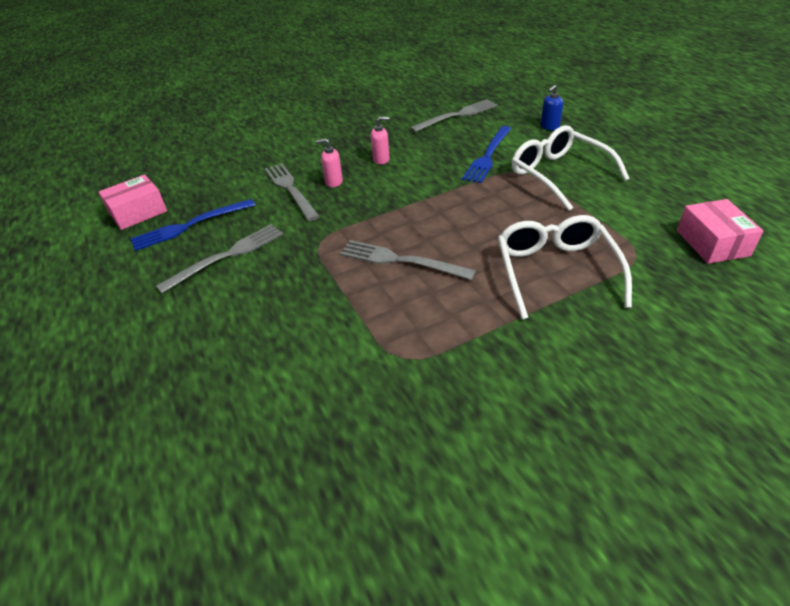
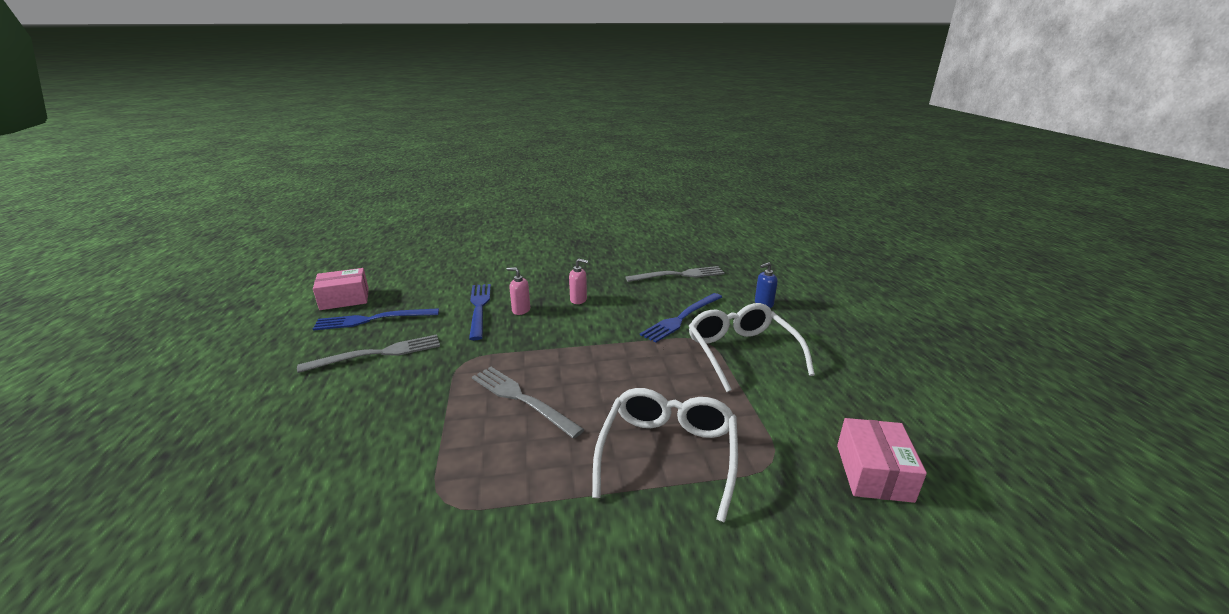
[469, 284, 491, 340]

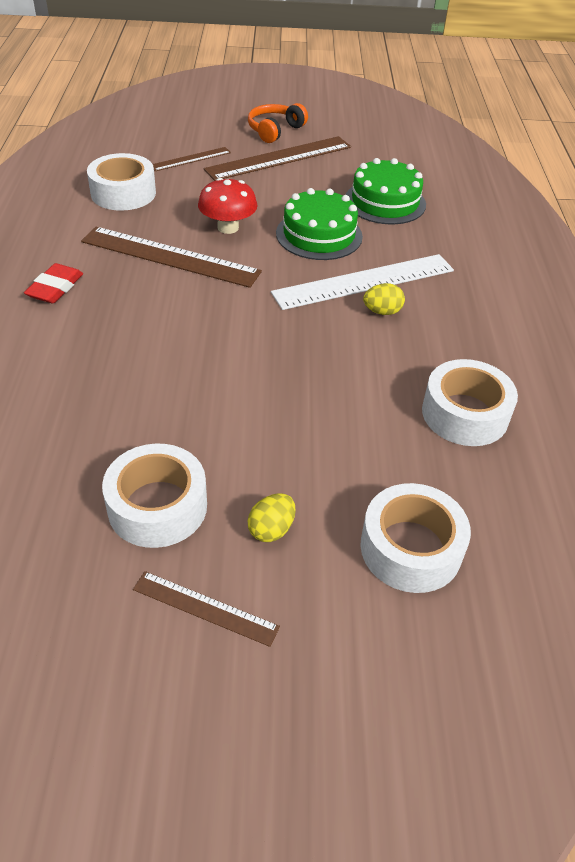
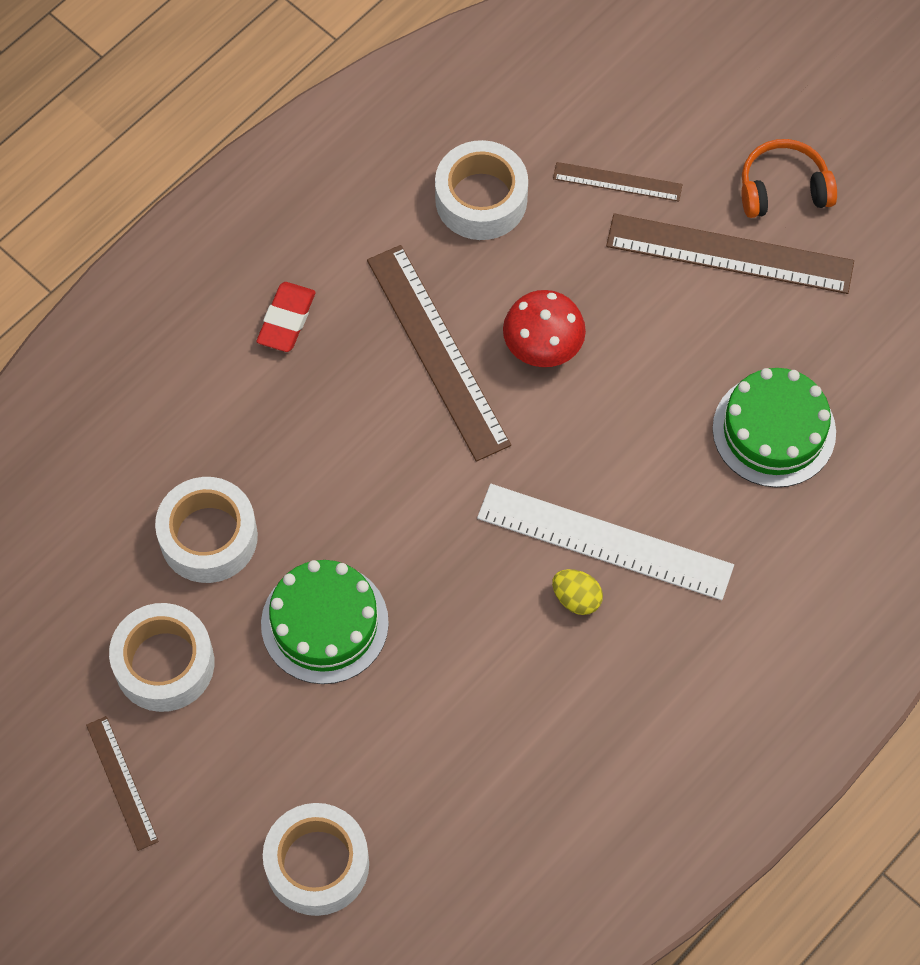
[155, 477, 258, 583]
[256, 282, 316, 352]
[261, 560, 389, 684]
[247, 493, 295, 542] (first image)

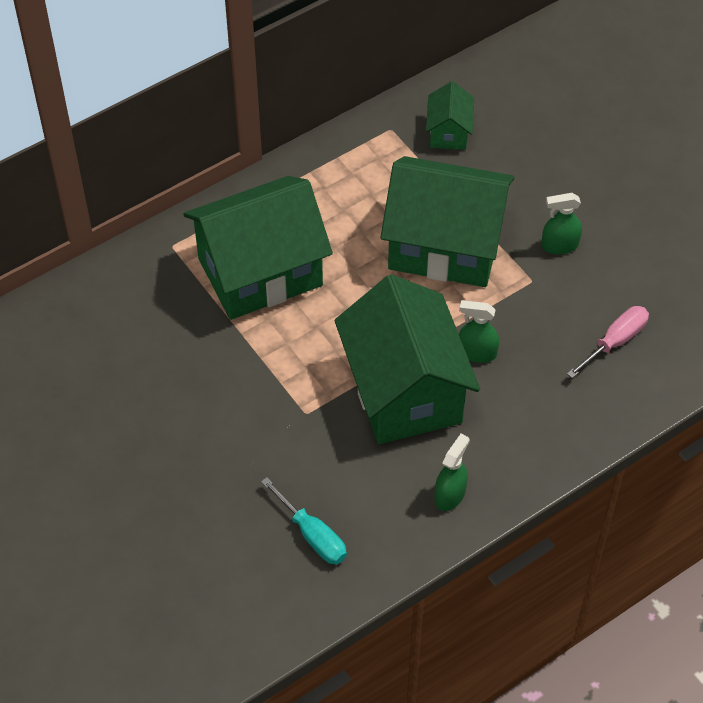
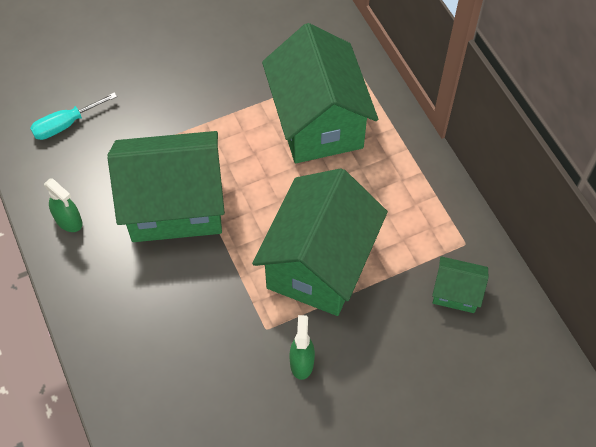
[459, 300, 499, 363] (first image)
[567, 306, 649, 378] (first image)

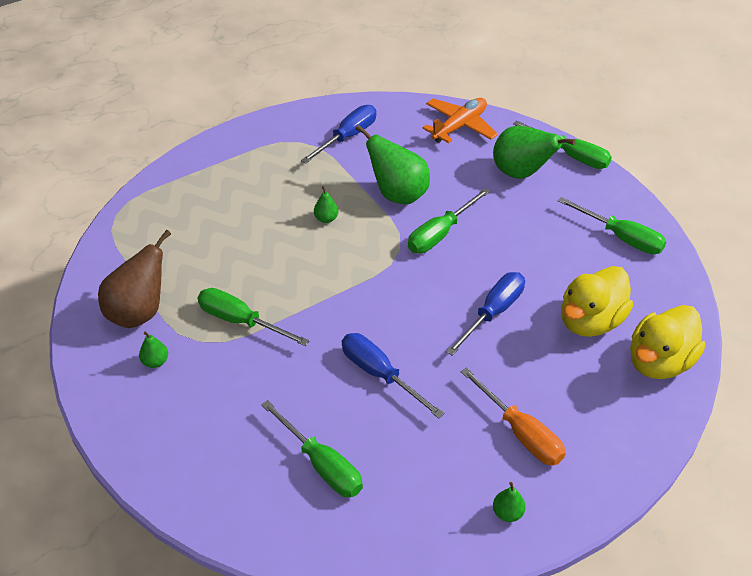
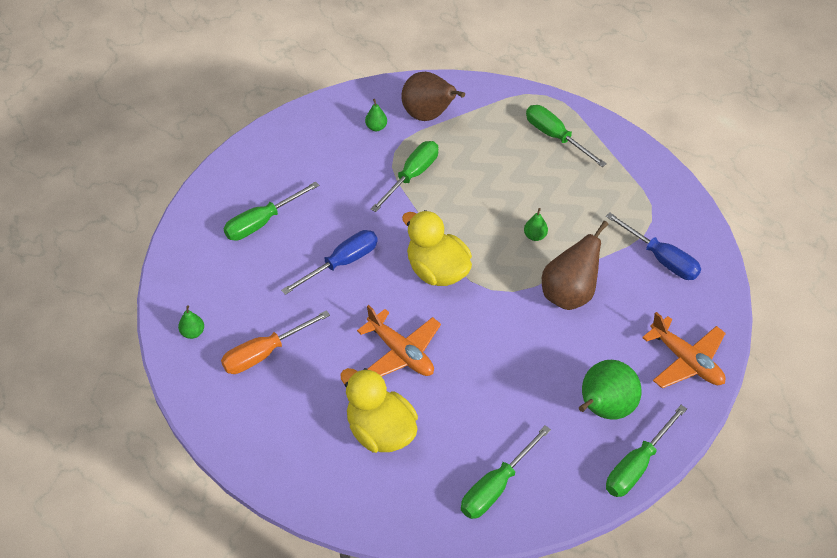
[357, 305, 441, 377]
[402, 210, 472, 286]
[526, 105, 607, 167]
[542, 221, 608, 310]

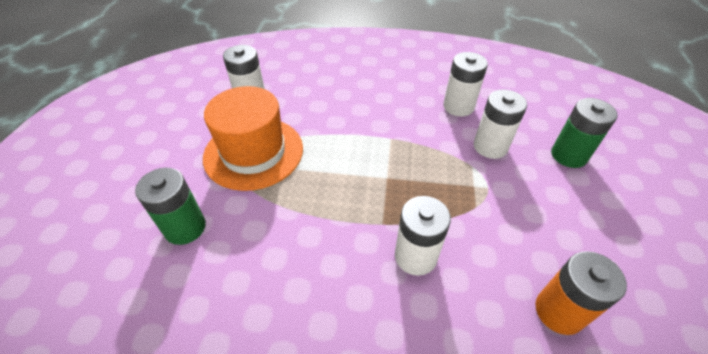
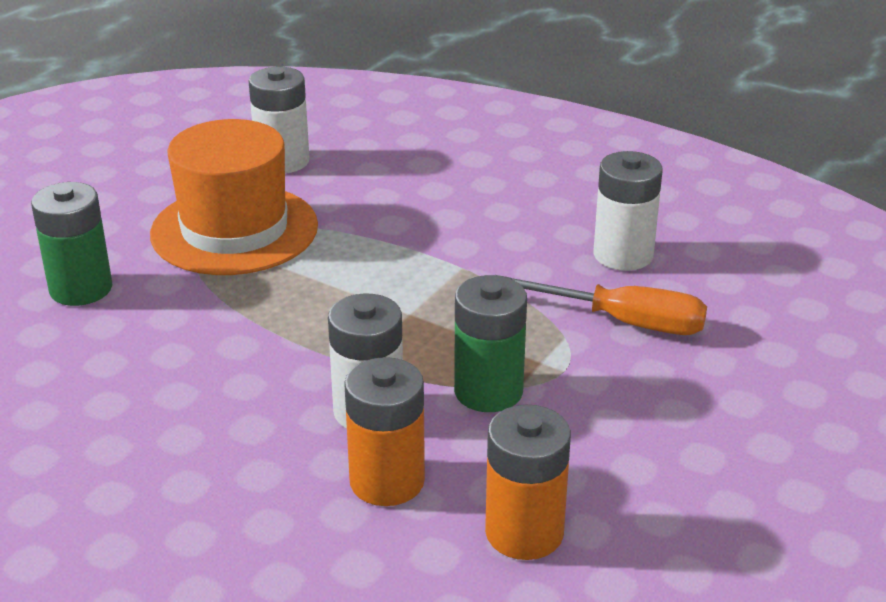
[344, 357, 425, 506]
[454, 275, 527, 412]
[496, 275, 707, 335]

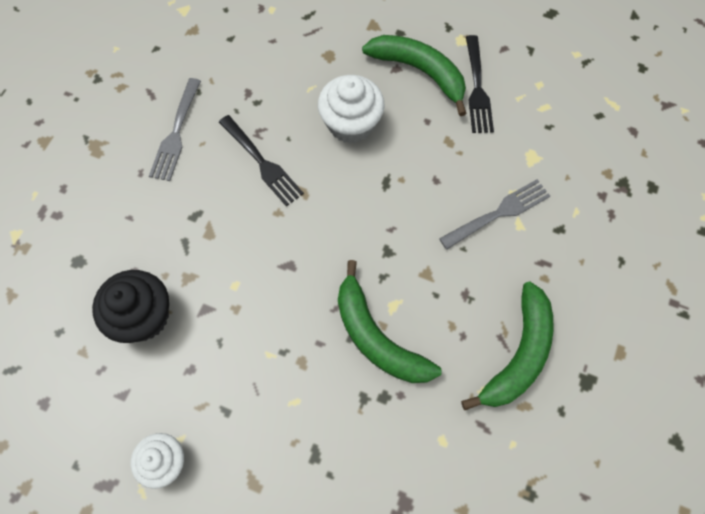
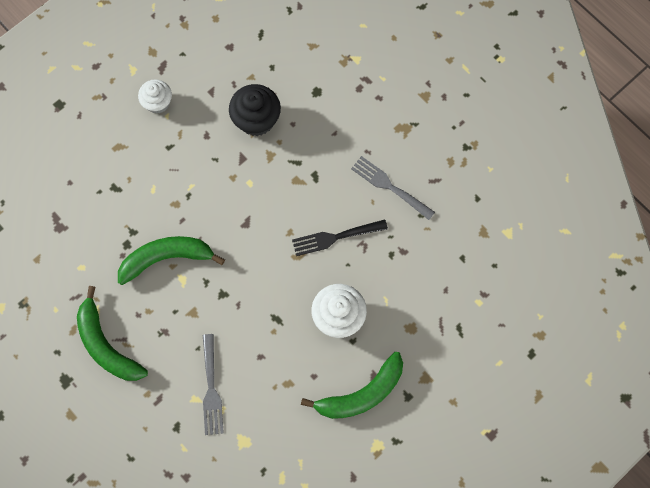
[466, 35, 494, 133] (first image)

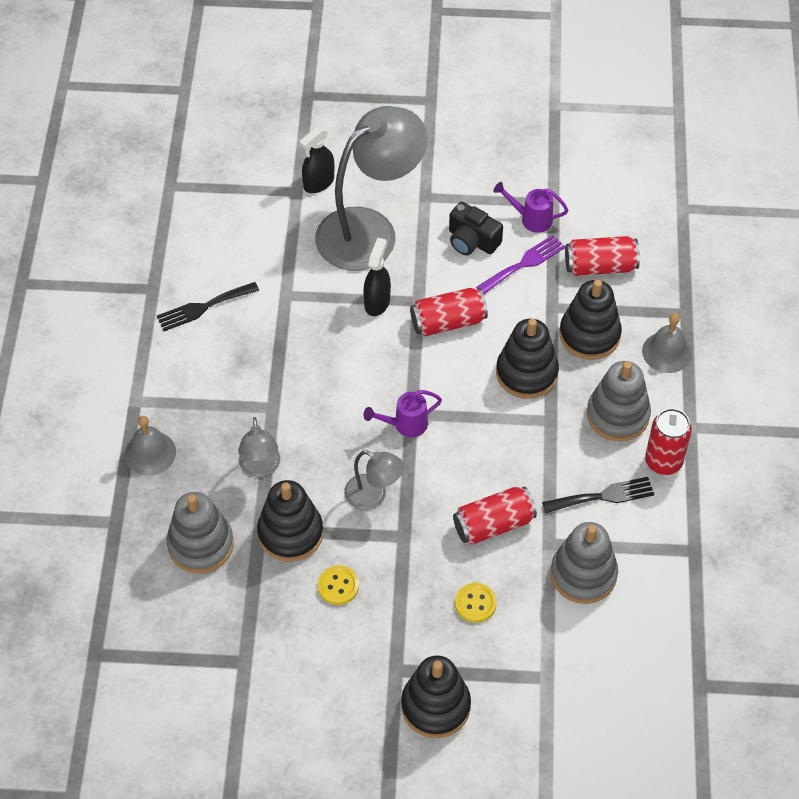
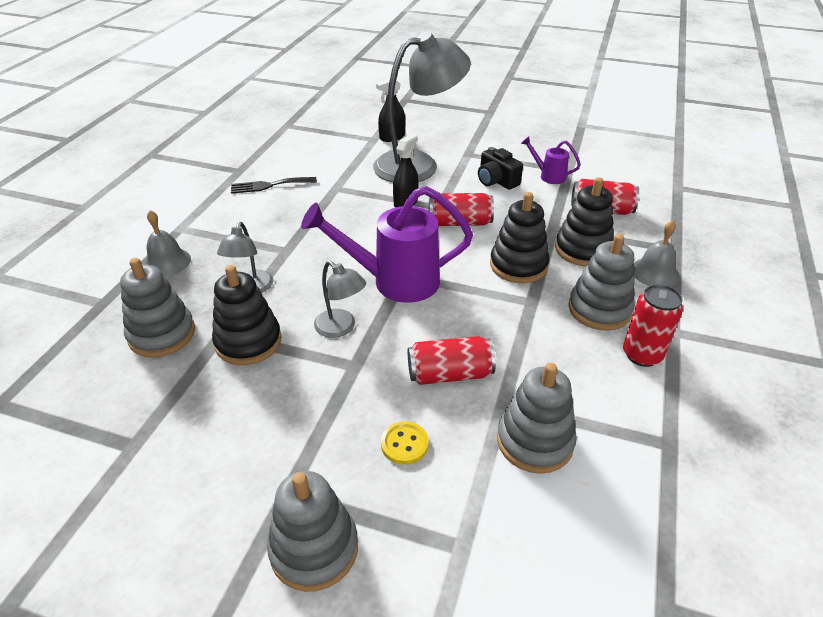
[267, 471, 358, 592]
[301, 186, 473, 303]
[318, 565, 359, 605] (first image)
[476, 235, 565, 294] (first image)
[542, 477, 654, 513] (first image)

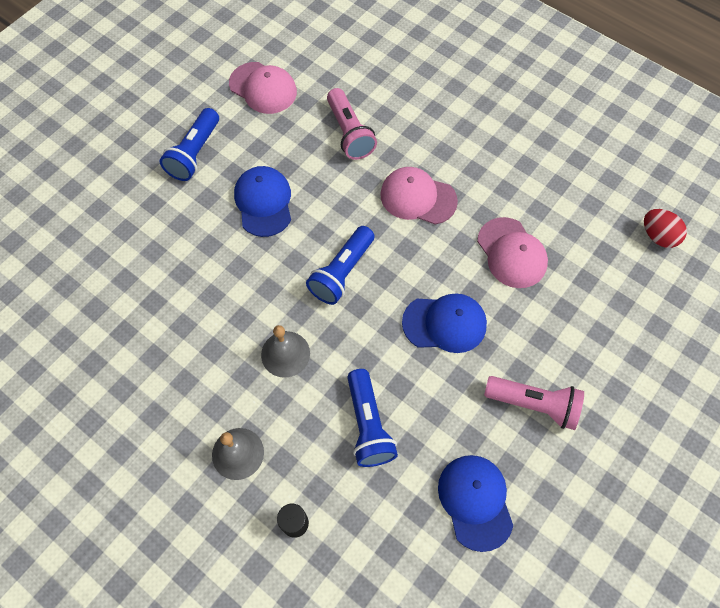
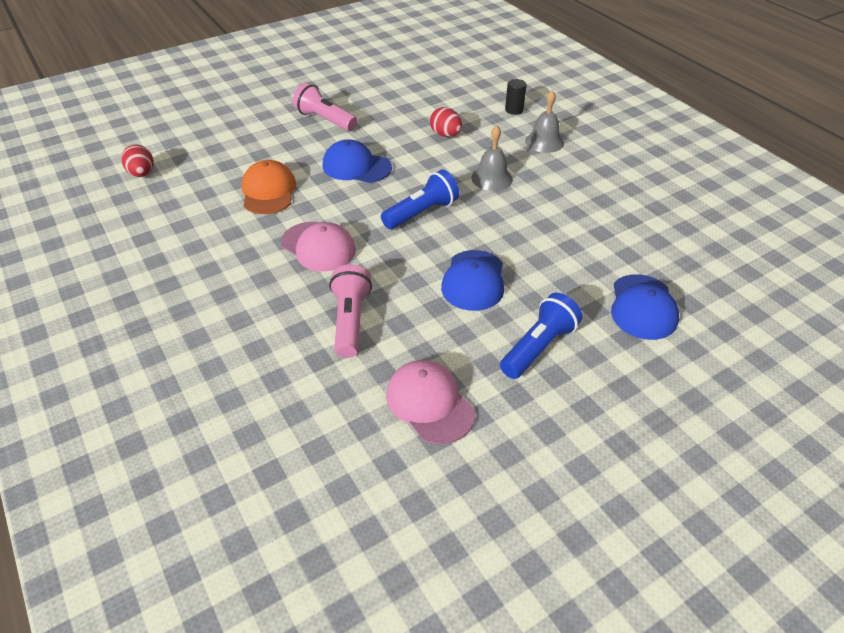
[242, 160, 296, 214]
[430, 107, 462, 137]
[611, 274, 679, 340]

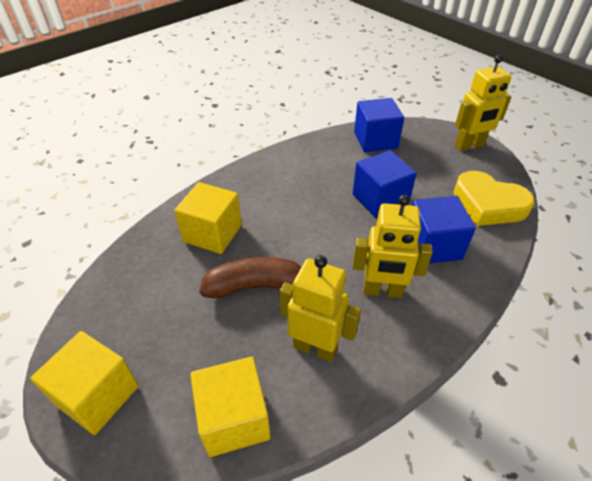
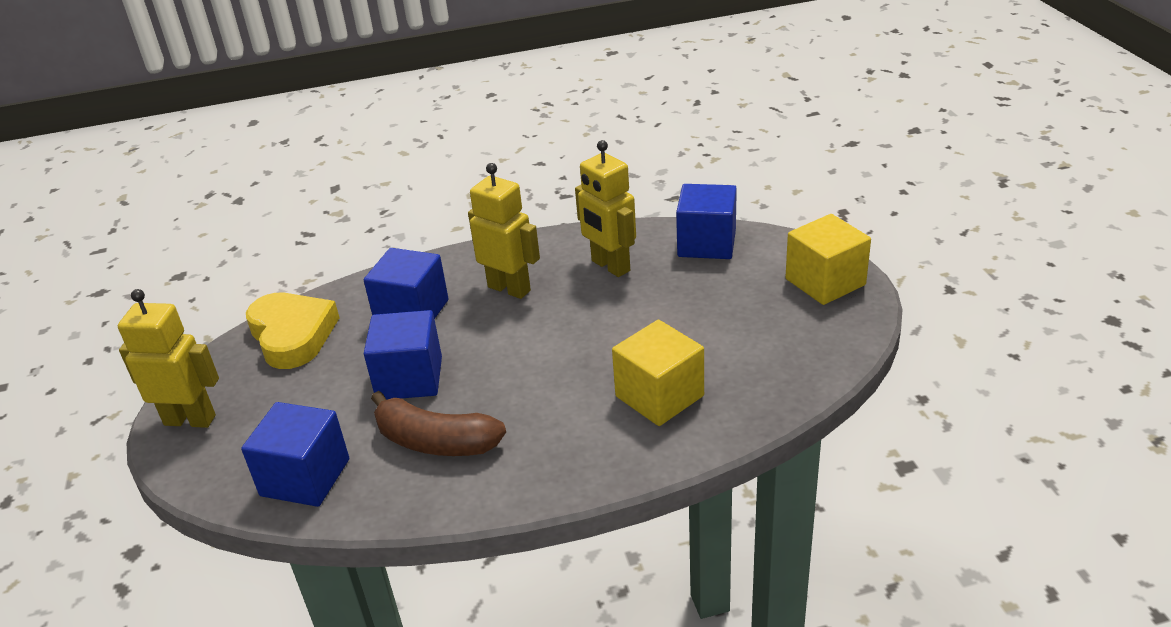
[371, 391, 506, 456]
[676, 184, 737, 259]

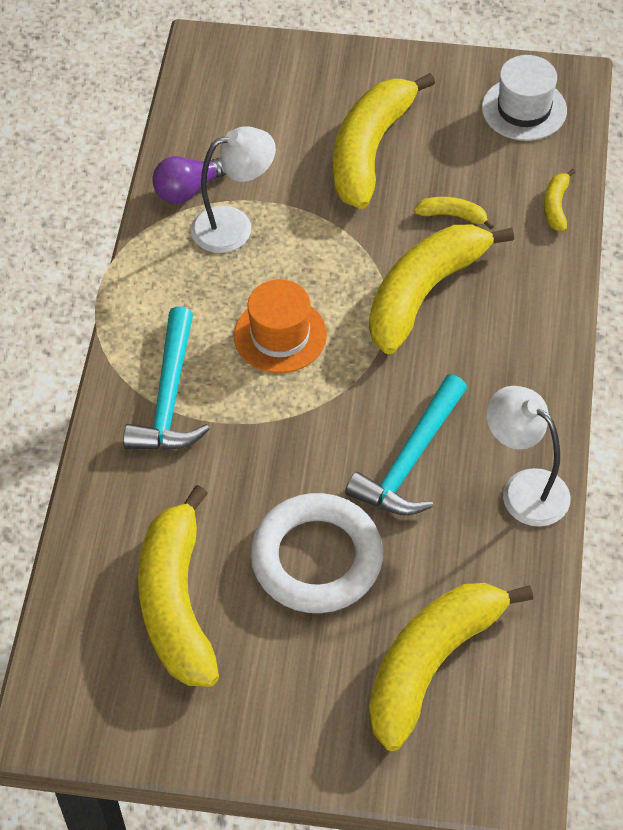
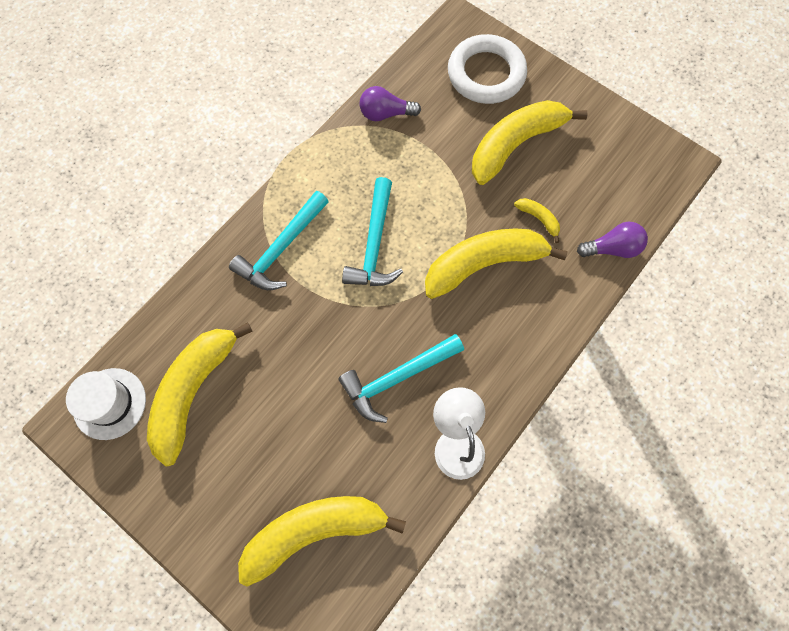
[66, 368, 146, 440]
[342, 177, 403, 286]
[448, 34, 527, 104]
[577, 222, 648, 258]
[191, 126, 276, 253] (first image)

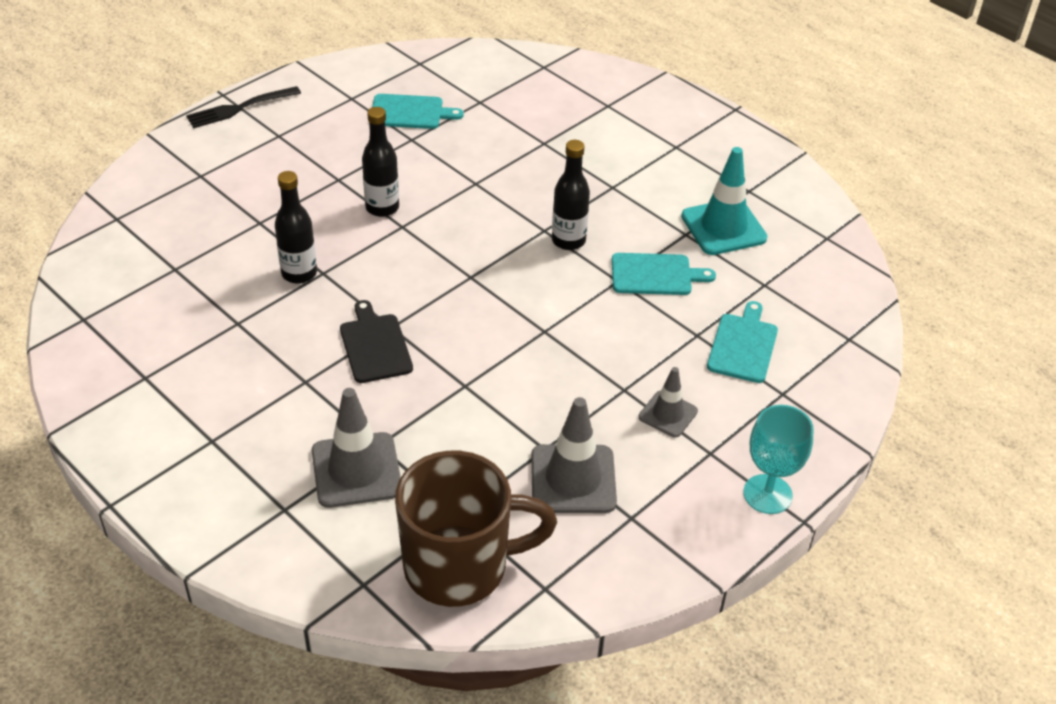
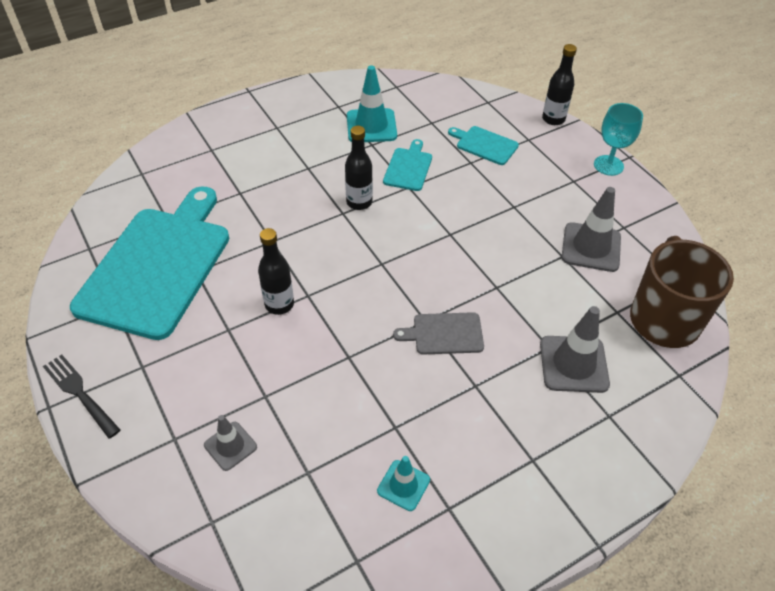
[43, 354, 120, 439]
[70, 186, 229, 340]
[204, 415, 257, 471]
[377, 456, 430, 511]
[393, 312, 484, 355]
[542, 44, 577, 125]

